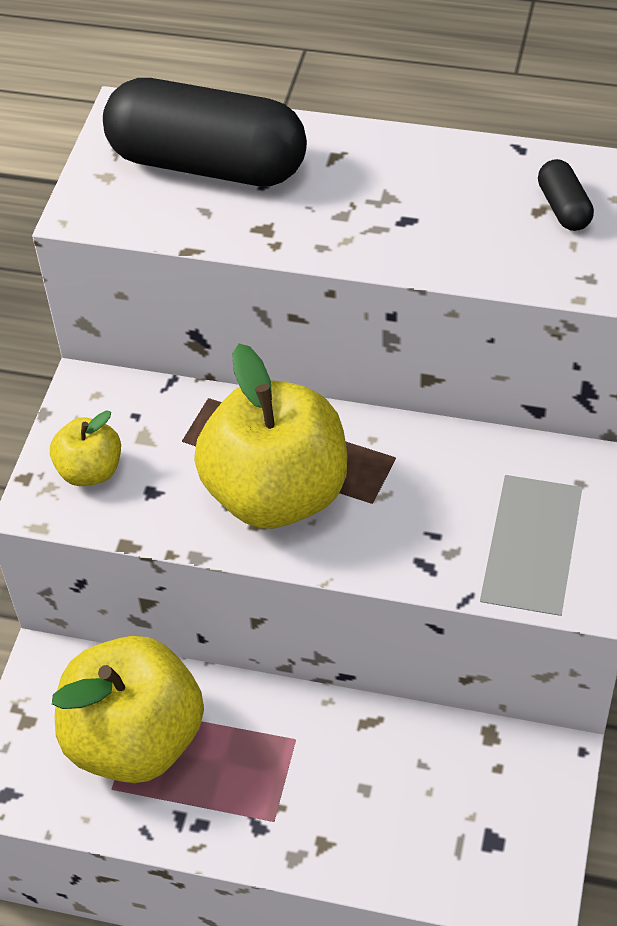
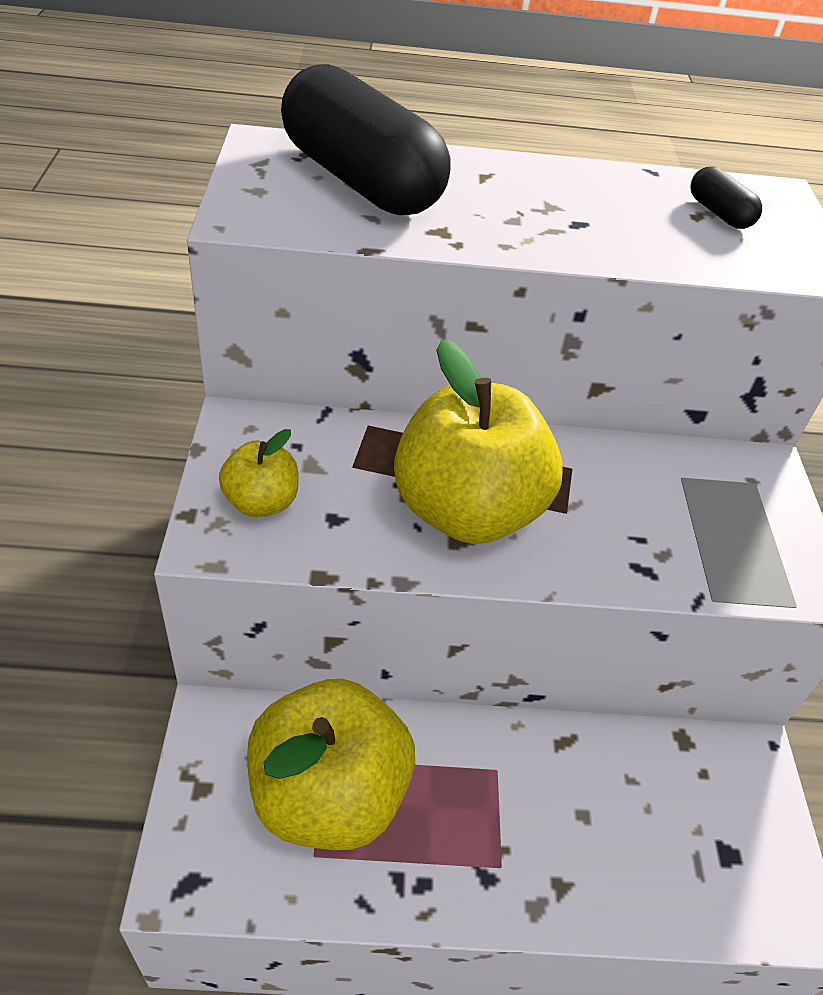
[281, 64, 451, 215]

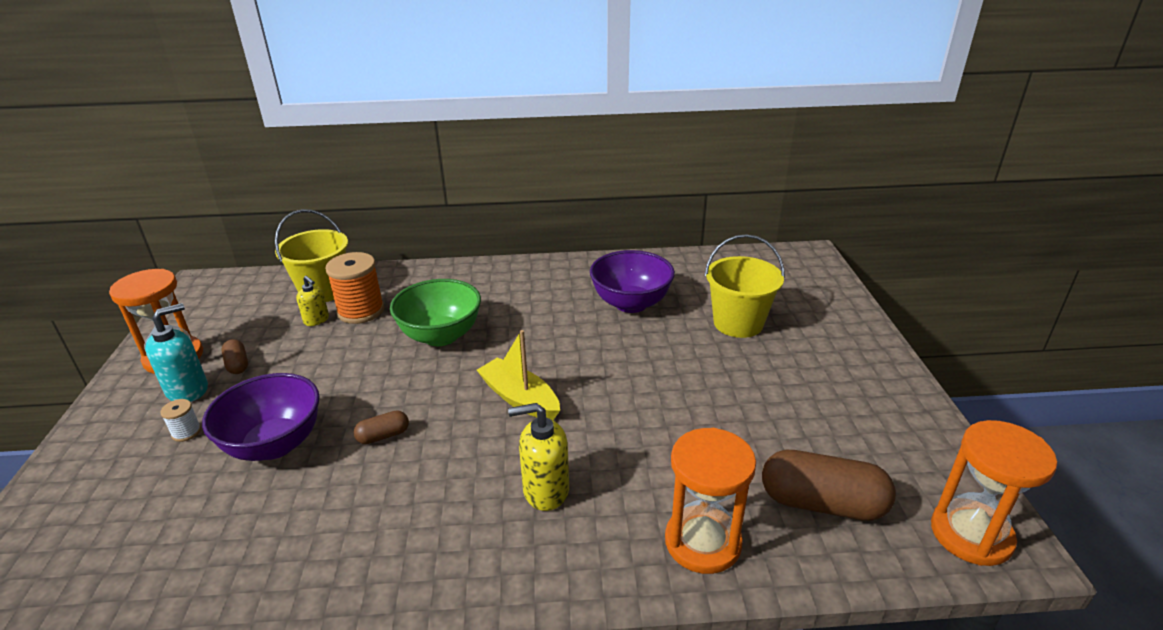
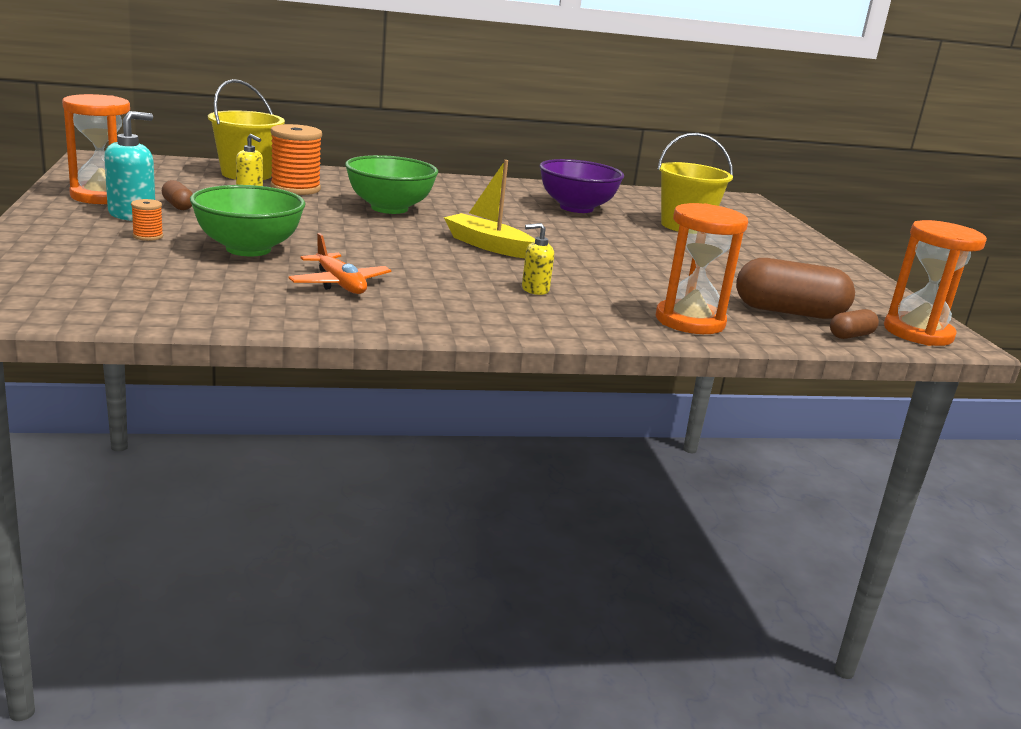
[131, 199, 163, 241]
[190, 185, 306, 256]
[289, 233, 391, 294]
[522, 223, 554, 295]
[830, 309, 879, 339]

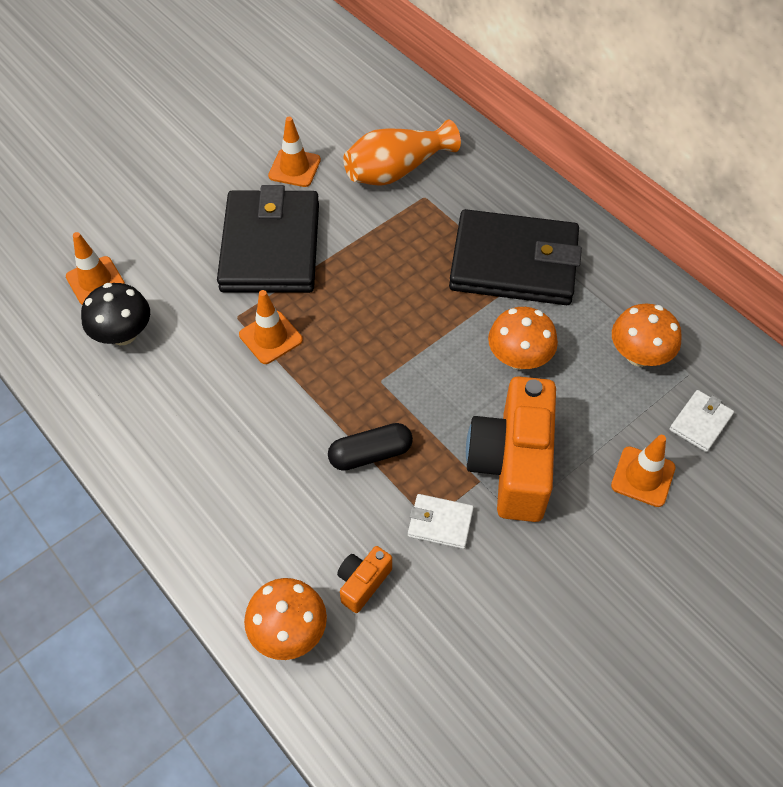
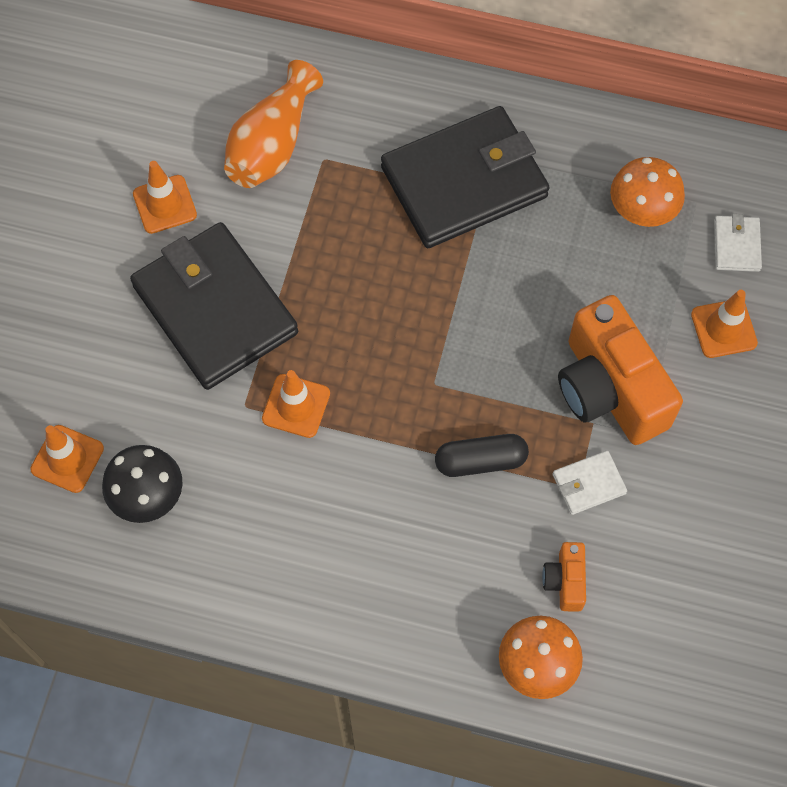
[435, 434, 529, 477]
[488, 307, 558, 370] (first image)

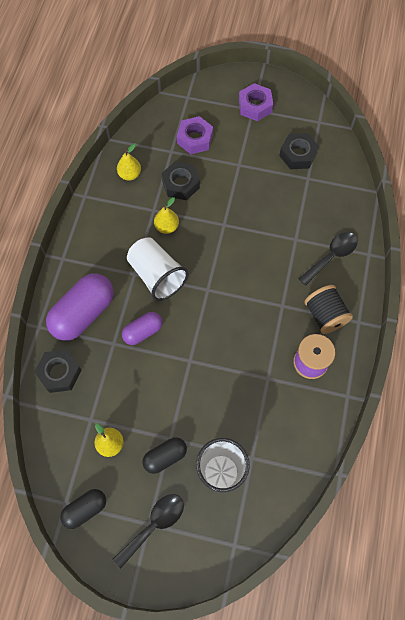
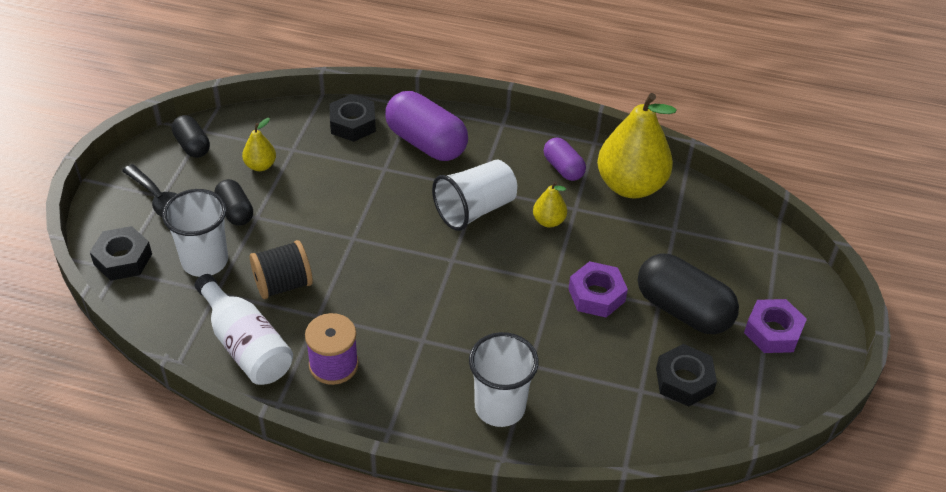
[90, 226, 152, 281]
[195, 274, 293, 385]
[250, 240, 313, 299]
[469, 332, 539, 427]
[544, 138, 586, 181]
[569, 261, 628, 317]
[597, 93, 676, 198]
[638, 253, 739, 334]

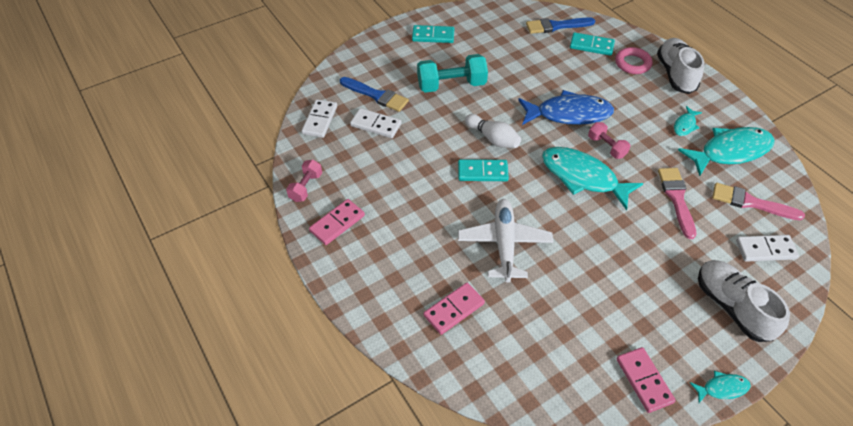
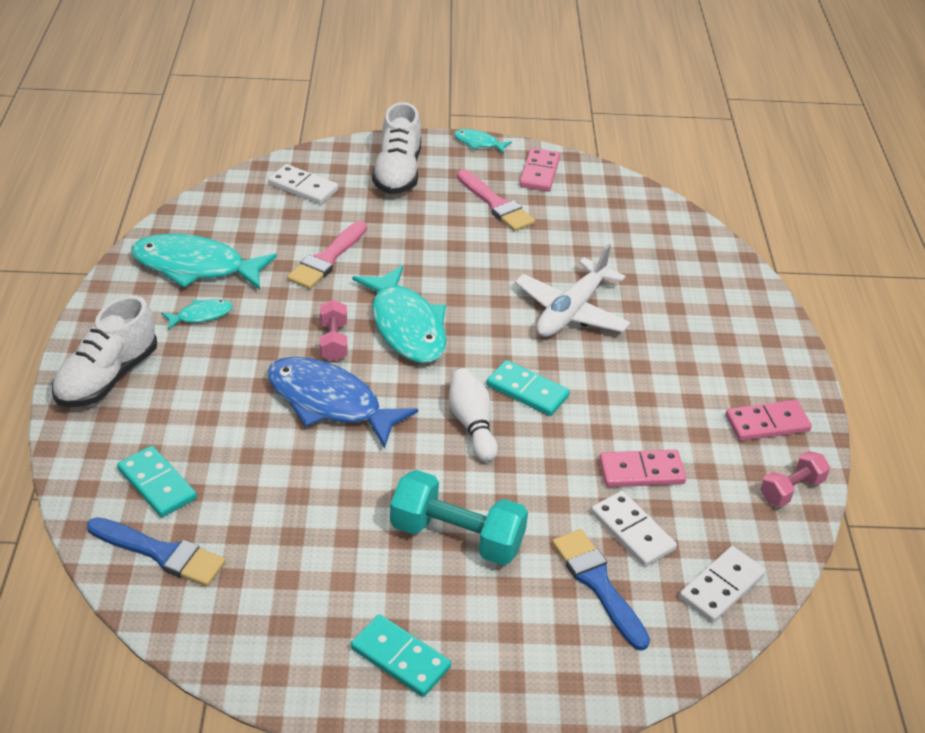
[457, 169, 535, 231]
[599, 450, 686, 487]
[615, 47, 653, 74] (first image)

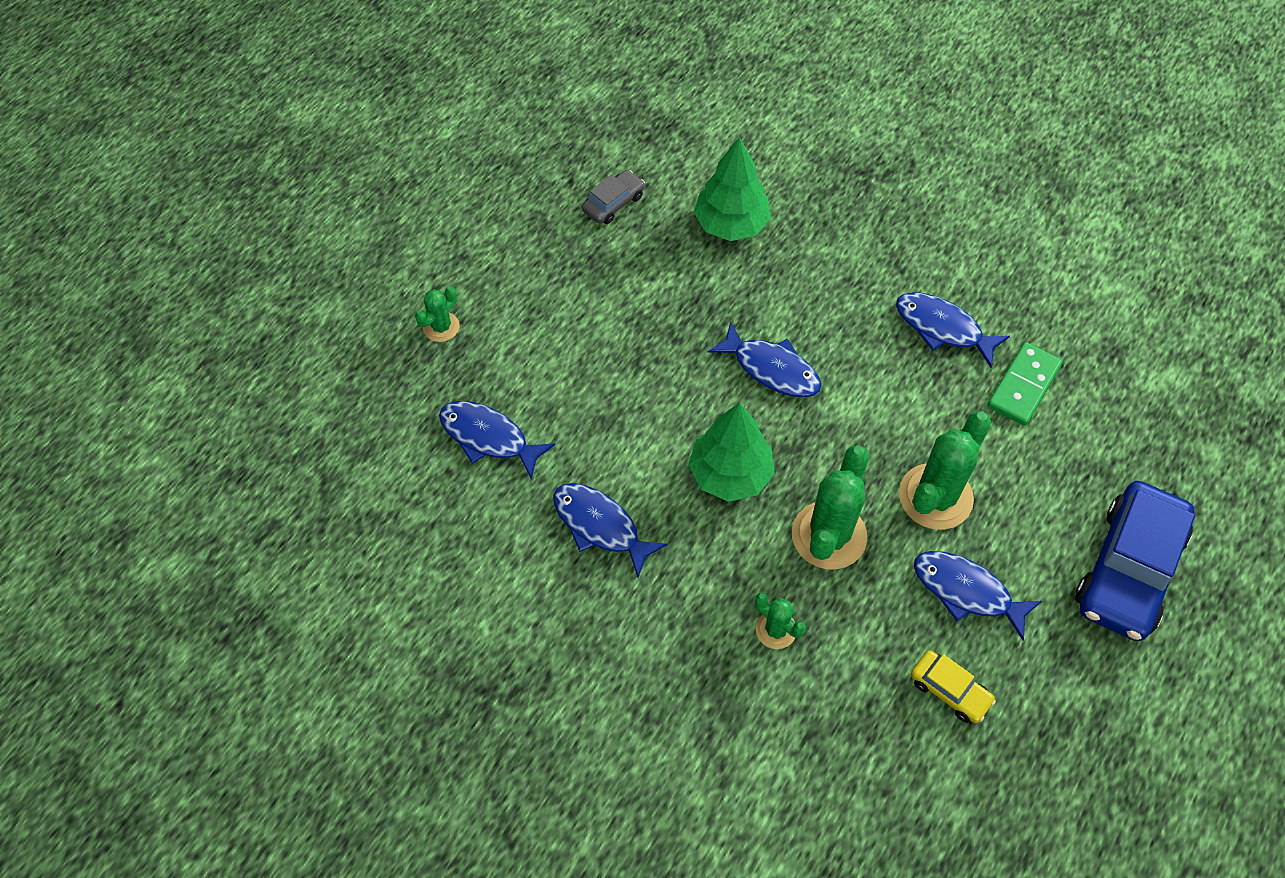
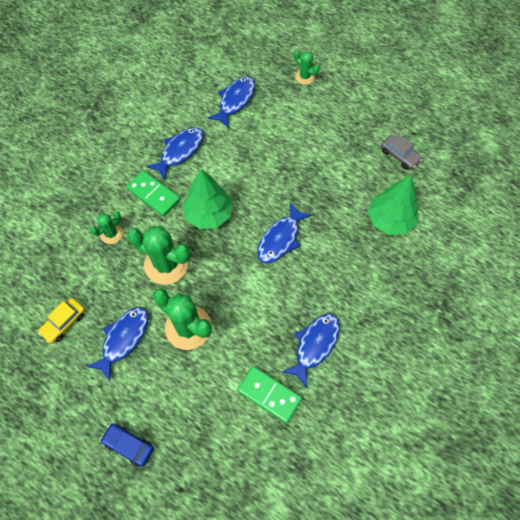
[100, 423, 154, 467]
[126, 171, 180, 216]

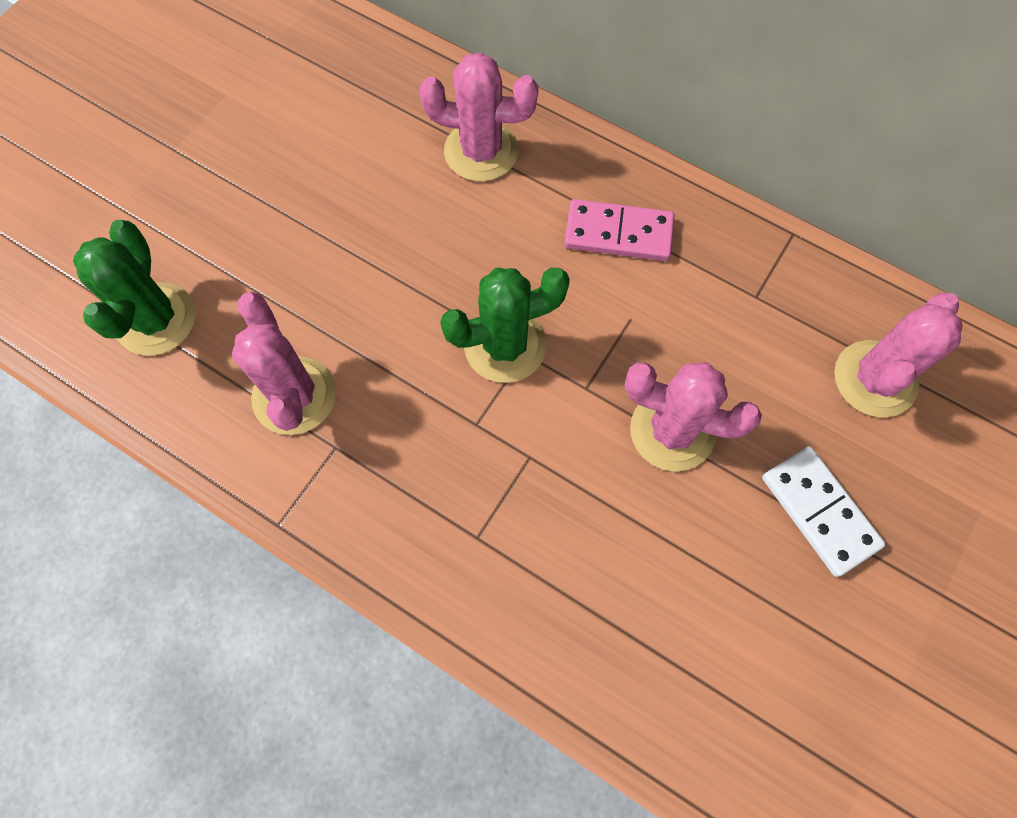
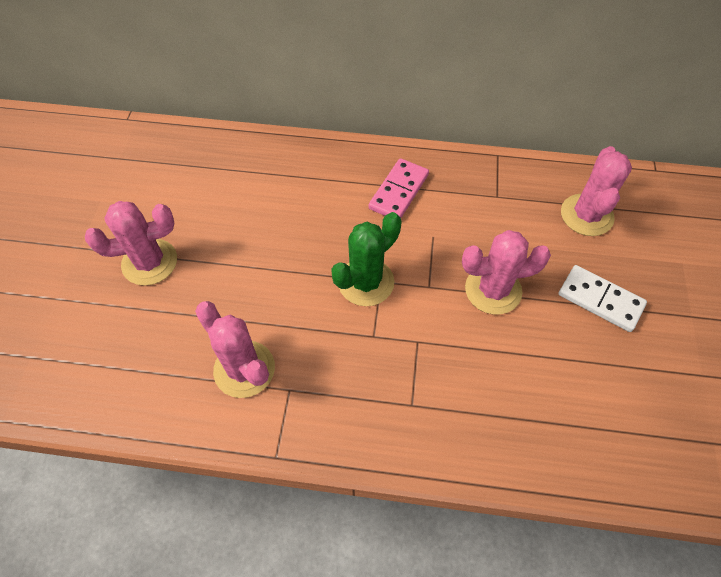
[85, 201, 177, 285]
[368, 158, 429, 218]
[73, 220, 196, 356] (first image)

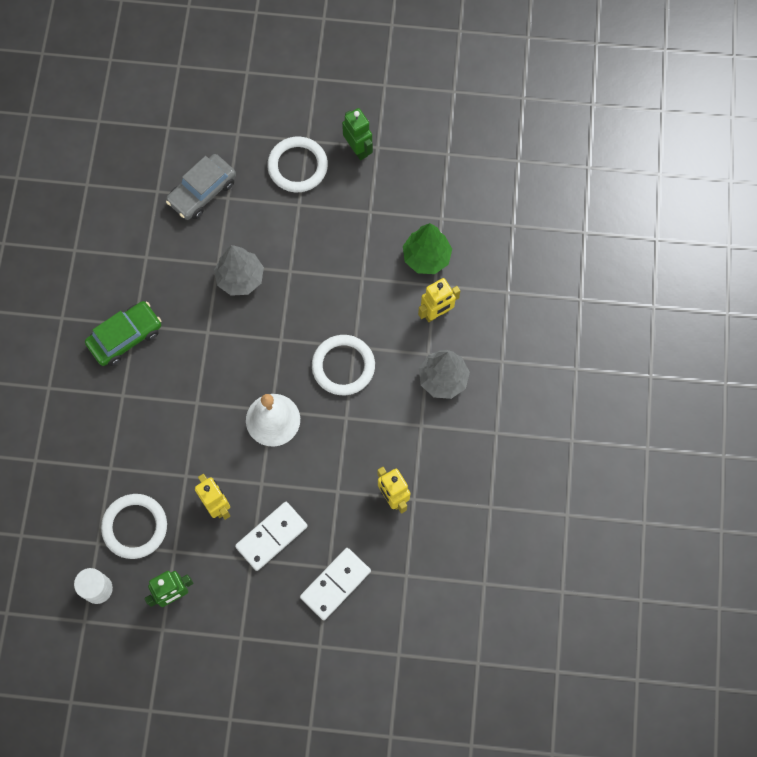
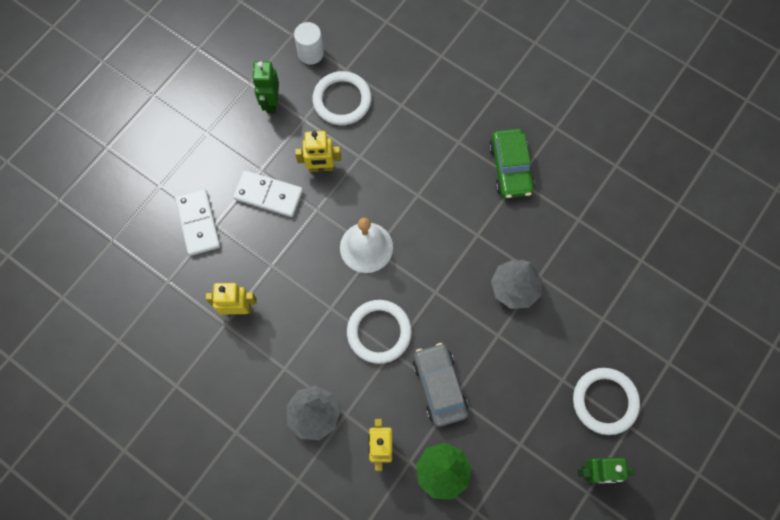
[233, 170, 303, 217]
[413, 343, 468, 427]

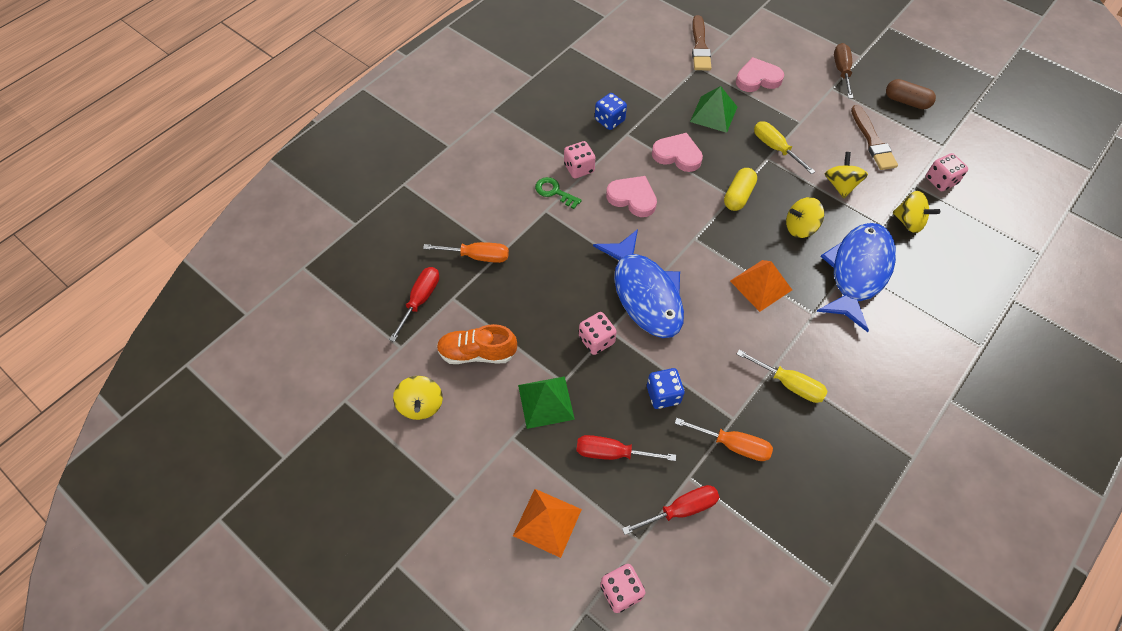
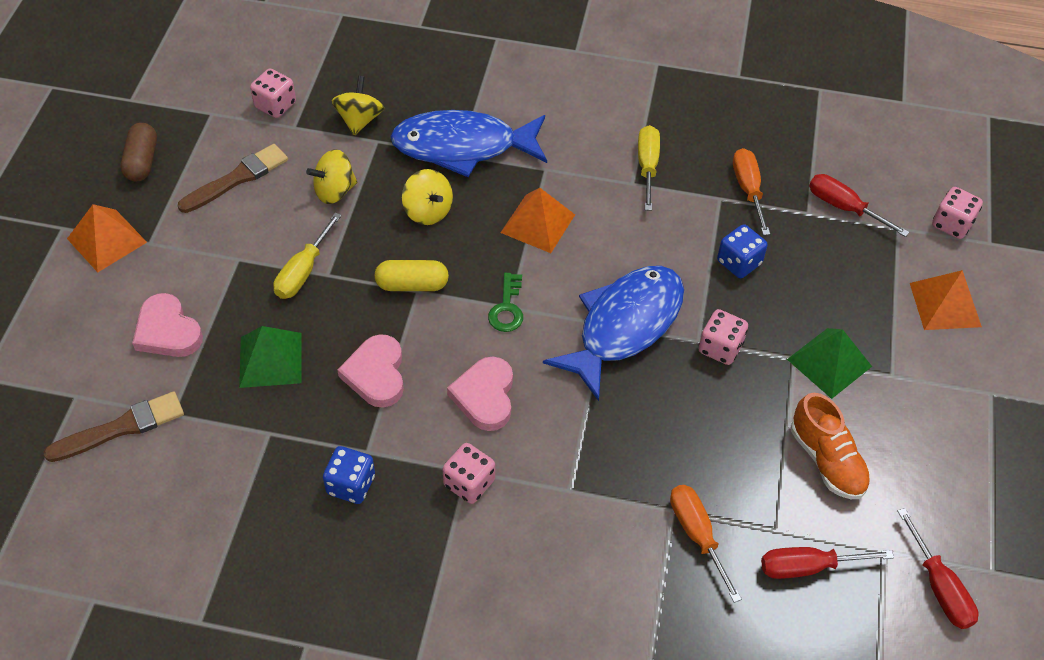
[67, 204, 147, 272]
[488, 273, 523, 332]
[898, 508, 978, 629]
[393, 376, 443, 420] (first image)

